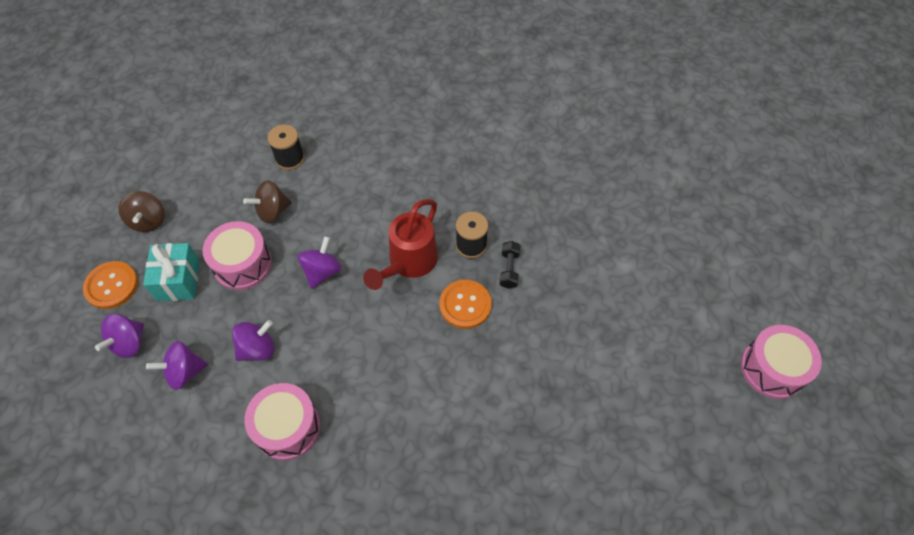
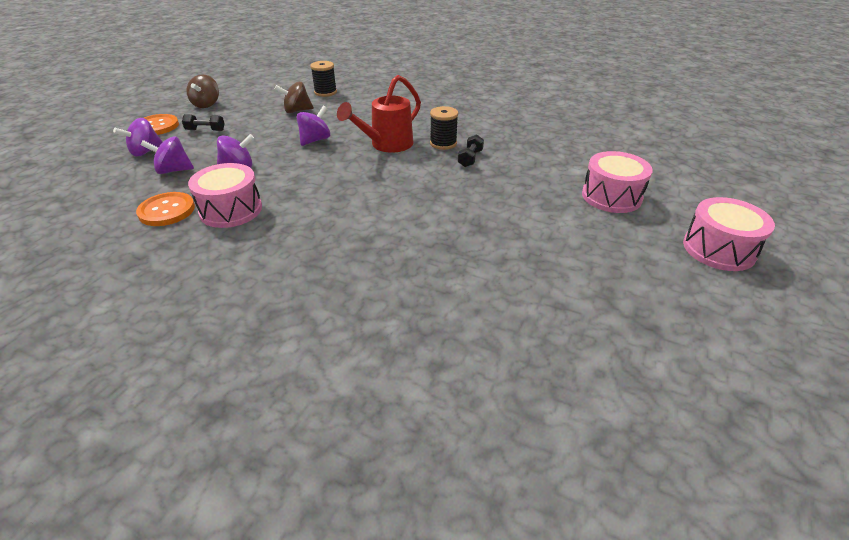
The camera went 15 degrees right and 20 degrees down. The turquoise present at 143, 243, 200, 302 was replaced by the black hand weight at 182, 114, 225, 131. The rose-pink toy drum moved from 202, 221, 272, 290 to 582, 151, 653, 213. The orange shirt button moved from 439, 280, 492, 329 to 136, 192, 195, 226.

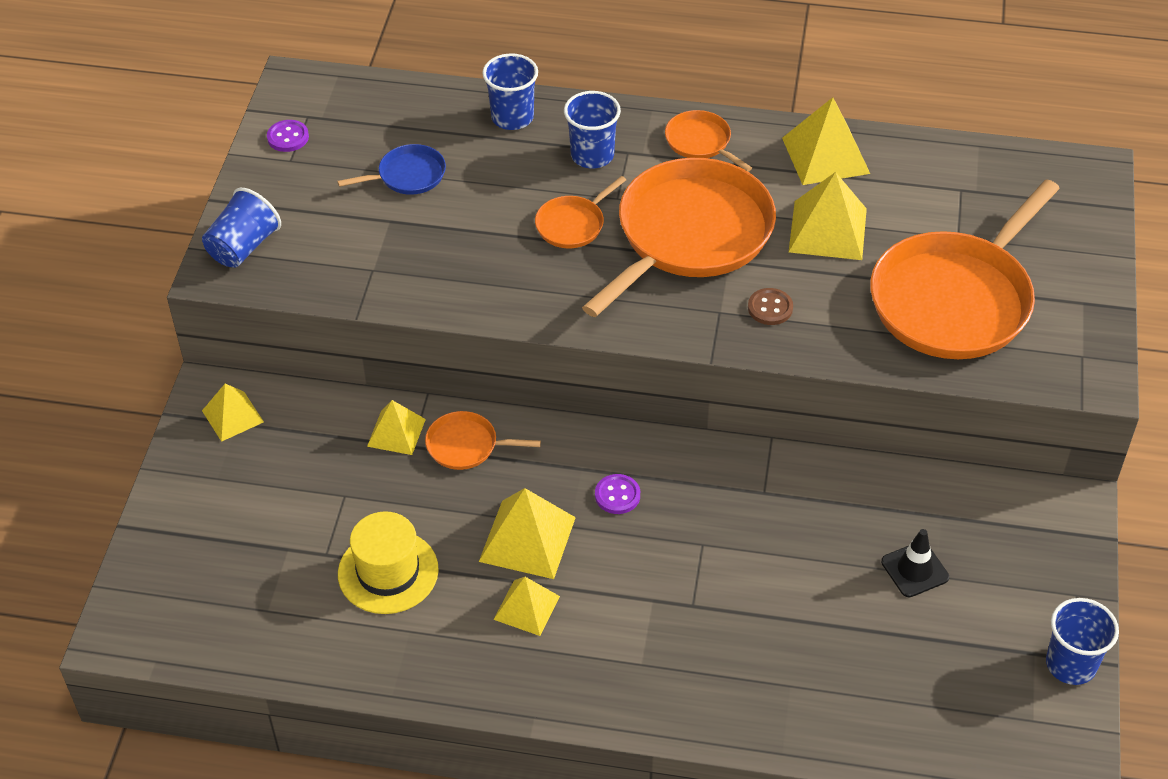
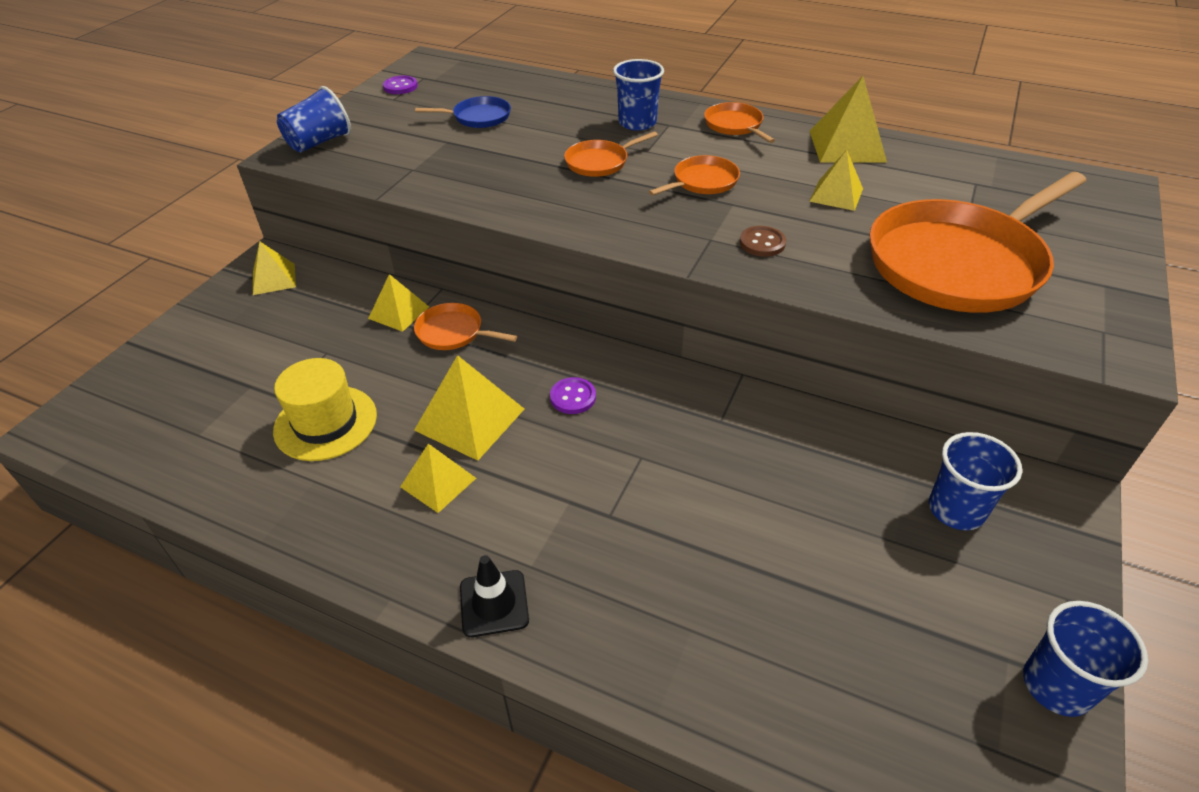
The camera went 15 degrees right and 5 degrees down. The blue beaker moved from 482, 53, 538, 130 to 929, 432, 1022, 530. The orange pan at 582, 158, 776, 317 changed to 0.44 times the size. The yellow pyramid shape at 789, 172, 867, 260 changed to 0.63 times the size. The black road cone moved from 881, 529, 949, 598 to 460, 555, 529, 637.

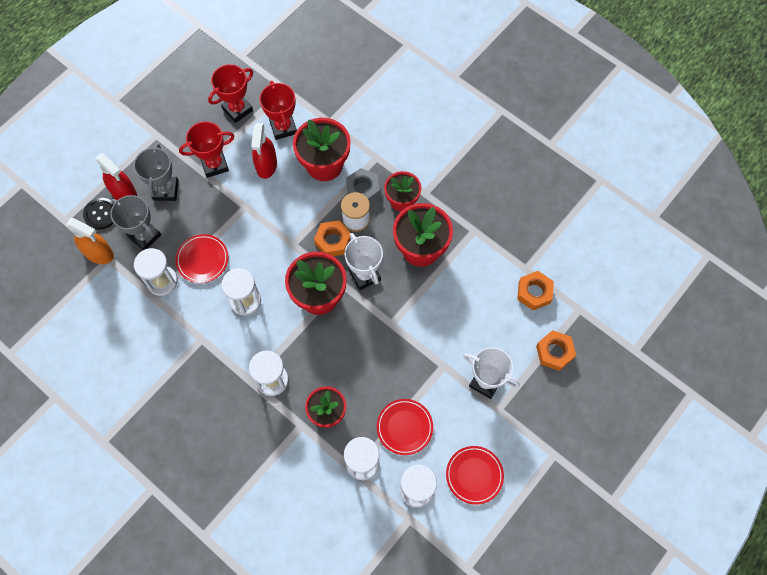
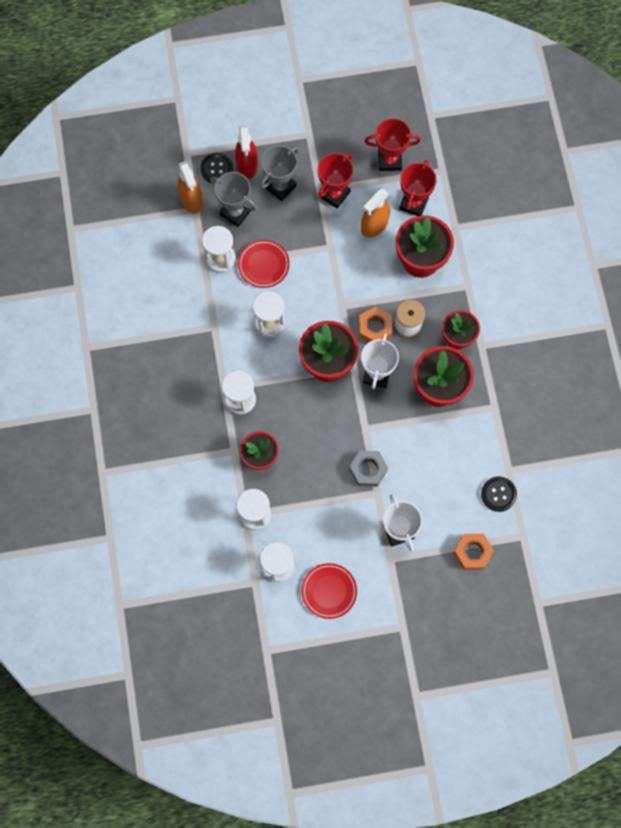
The camera went 40 degrees right and 5 degrees up. The gray award cup at 110, 195, 161, 250 turned 45 degrees counterclockwise. The red award cup at 179, 121, 235, 178 turned 75 degrees counterclockwise. The red spray cleaner at 251, 123, 277, 179 became the orange spray cleaner at 361, 189, 390, 237. The gray nut moved from 346, 168, 380, 203 to 349, 450, 388, 487. The red dinner plate at 377, 399, 433, 455 disappeared. The orange nut at 517, 271, 554, 310 was replaced by the black shirt button at 481, 476, 517, 512.

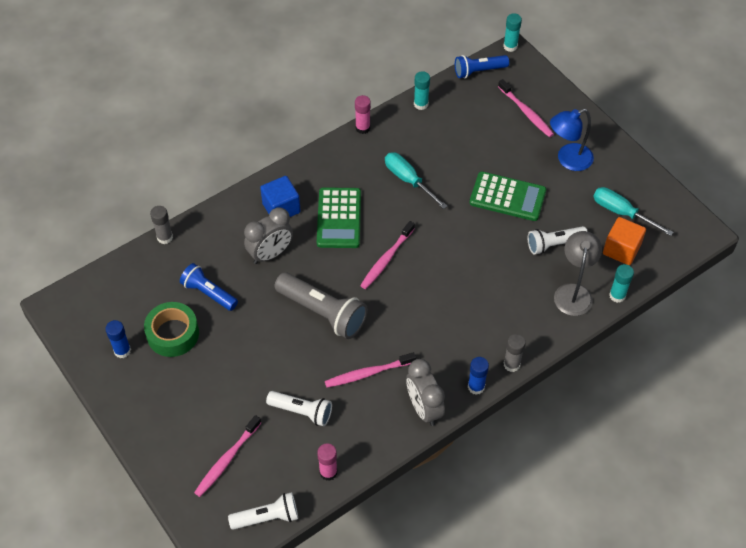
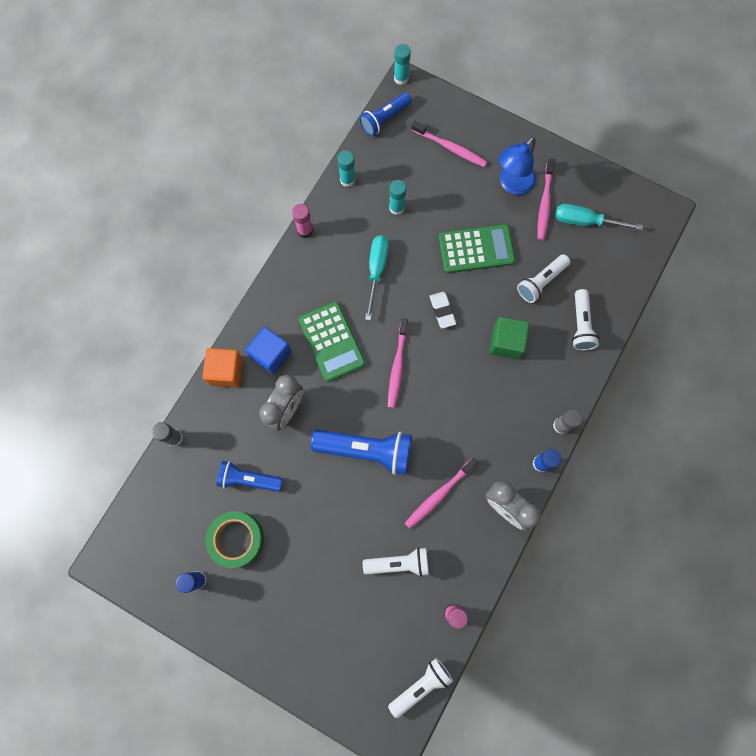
The camera went 25 degrees left and 20 degrees up. The rose-pink tooth brush moved from 194, 415, 261, 497 to 537, 158, 555, 240. The gray pocket torch at 274, 272, 368, 339 became the blue pocket torch at 311, 429, 412, 475. The turquoise flat screwdriver at 385, 152, 448, 209 turned 75 degrees clockwise. The gray reading lamp at 554, 231, 602, 316 was replaced by the white pocket torch at 572, 289, 599, 350. The orange cube moved from 603, 217, 646, 265 to 202, 348, 243, 387. The turquoise glue moved from 609, 264, 634, 303 to 389, 180, 407, 215. The white eraser at 430, 292, 456, 329 appeared. The emerald cube at 490, 317, 530, 359 appeared.

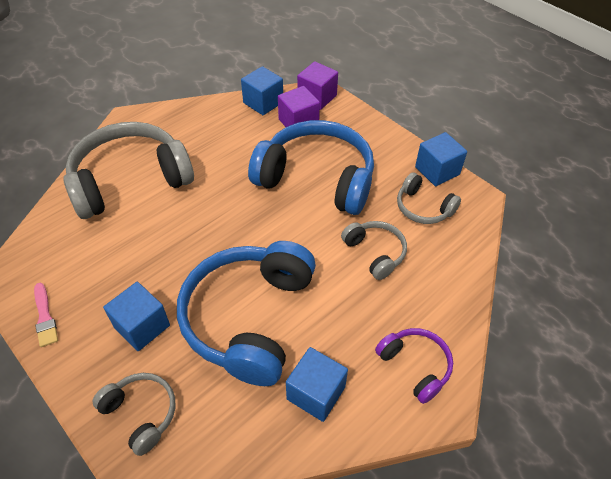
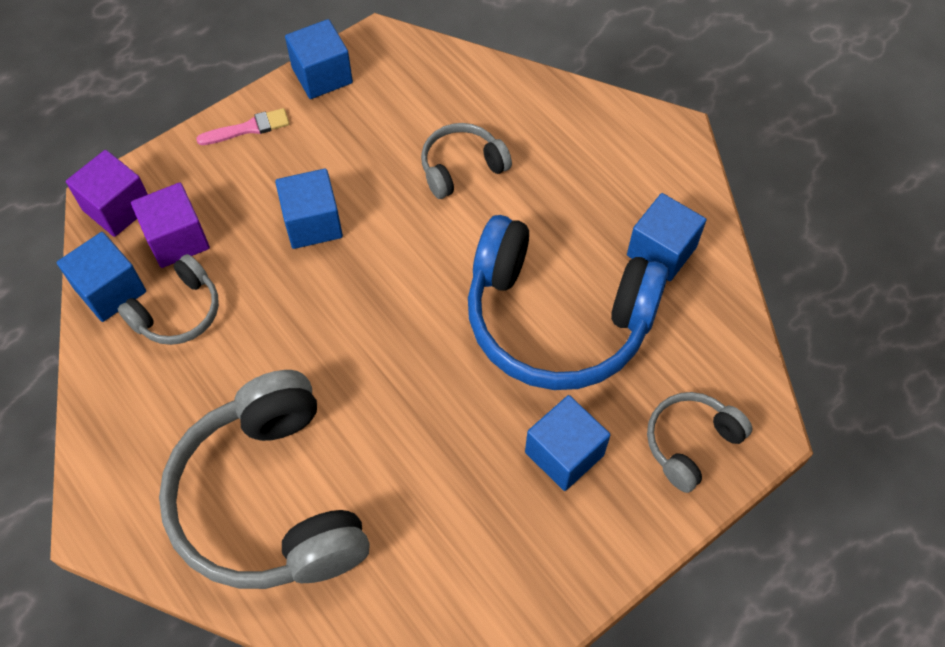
The camera went 85 degrees left and 10 degrees up. The rose-pink paintbrush moved from 34, 283, 58, 347 to 196, 108, 290, 145. The blue headset at 248, 120, 374, 215 was replaced by the blue cube at 275, 168, 343, 249. The purple headset at 375, 328, 453, 404 disappeared. The gray headset moved from 397, 172, 461, 224 to 118, 254, 219, 345.

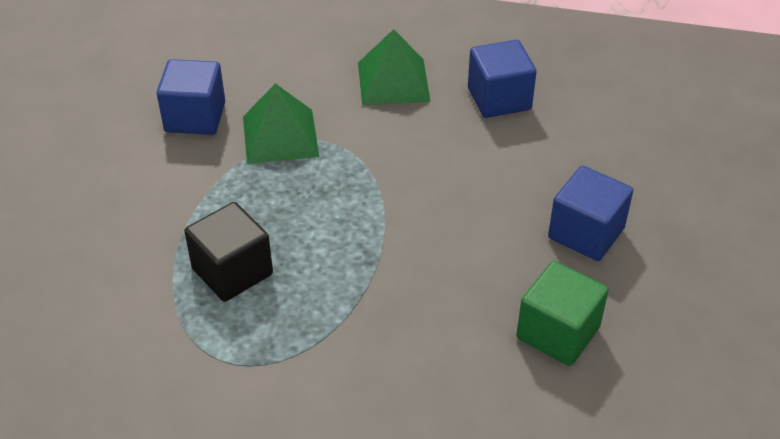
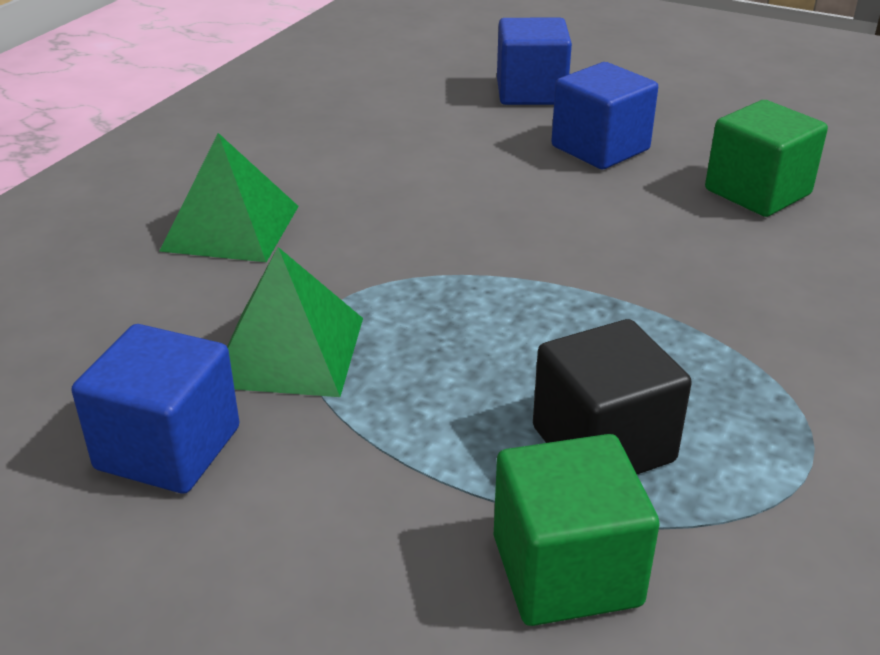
The camera went 75 degrees left and 10 degrees down. The blue cube moved from 468, 40, 536, 118 to 497, 18, 572, 105. The emerald cube at 494, 434, 660, 626 appeared.

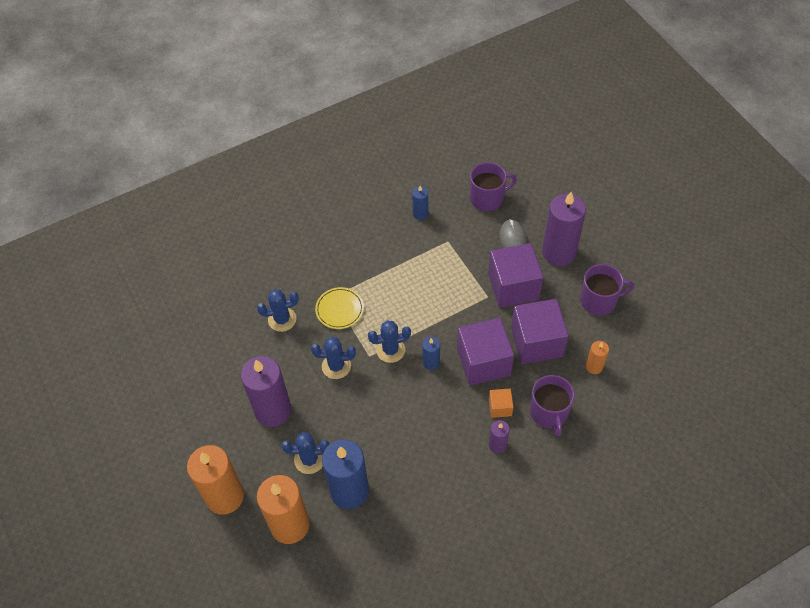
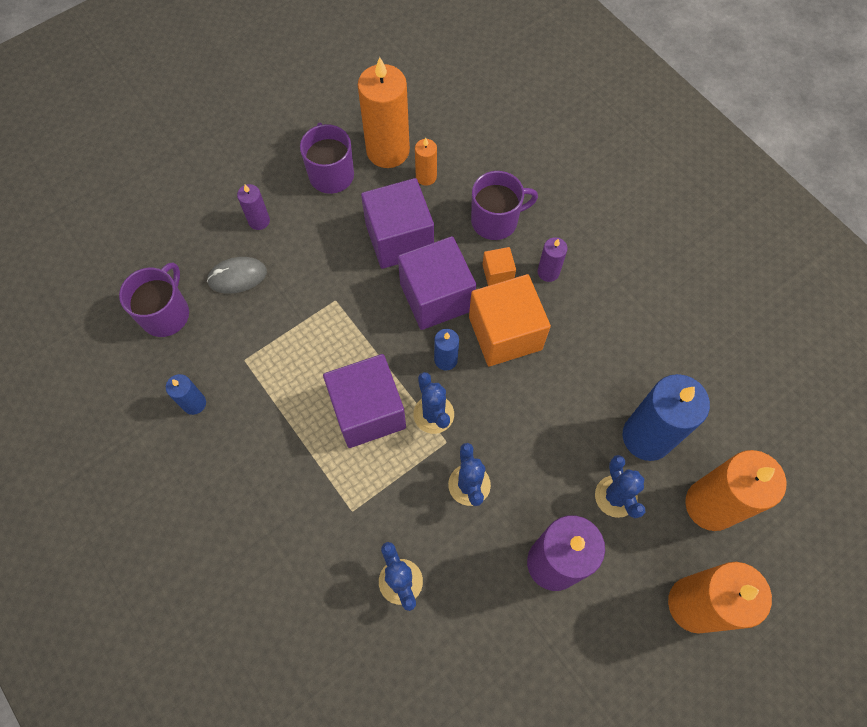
The camera went 100 degrees left and 10 degrees up. The yellow dinner plate at 315, 287, 364, 329 disappeared. The purple tea mug at 470, 162, 517, 211 turned 45 degrees clockwise. The purple cube moved from 488, 243, 543, 308 to 323, 354, 406, 448. The purple wax candle at 542, 192, 586, 266 changed to 0.48 times the size. The orange wax candle at 358, 57, 410, 168 appeared. The orange cube at 469, 274, 551, 367 appeared.

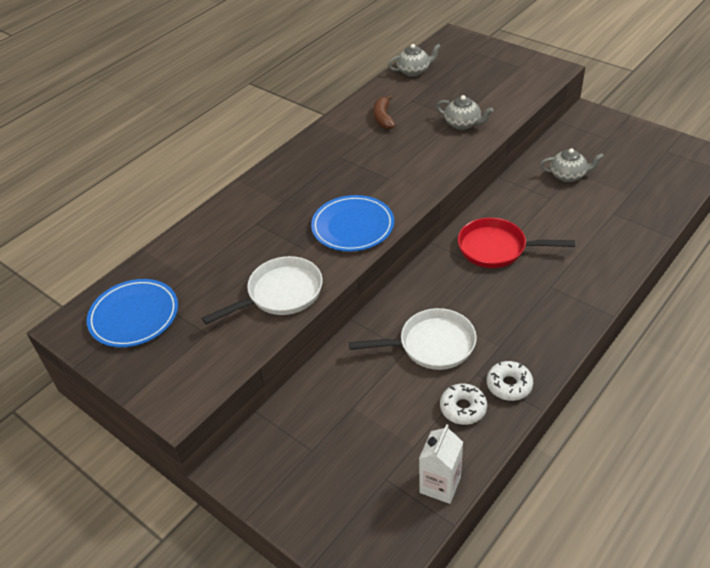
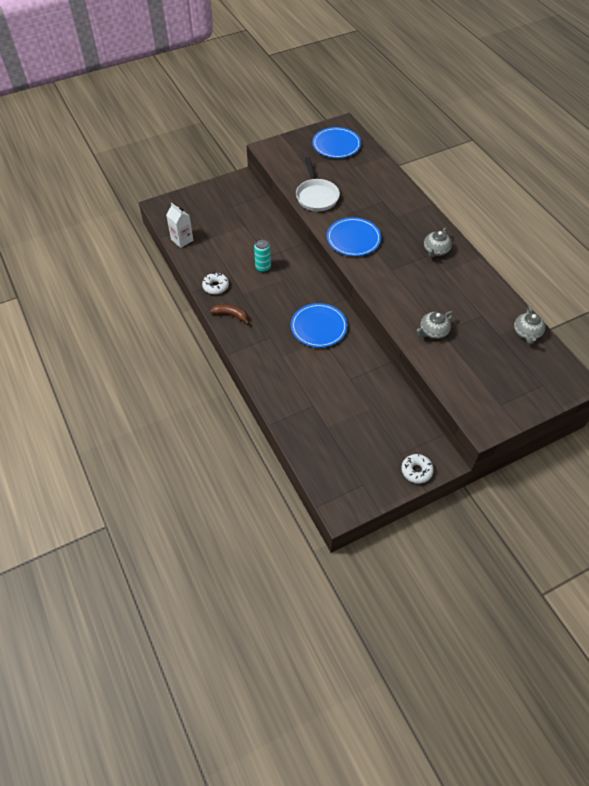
The camera went 110 degrees right and 10 degrees up. The white pan at 349, 308, 477, 370 was replaced by the turquoise soda can at 254, 238, 271, 272. The brown toy banana moved from 373, 95, 395, 129 to 210, 304, 249, 325. The white glazed donut moved from 440, 383, 487, 425 to 401, 454, 434, 483. The red pan at 458, 218, 575, 268 was replaced by the blue dinner plate at 291, 303, 348, 348. The gray teapot moved from 540, 148, 604, 182 to 424, 227, 452, 258.

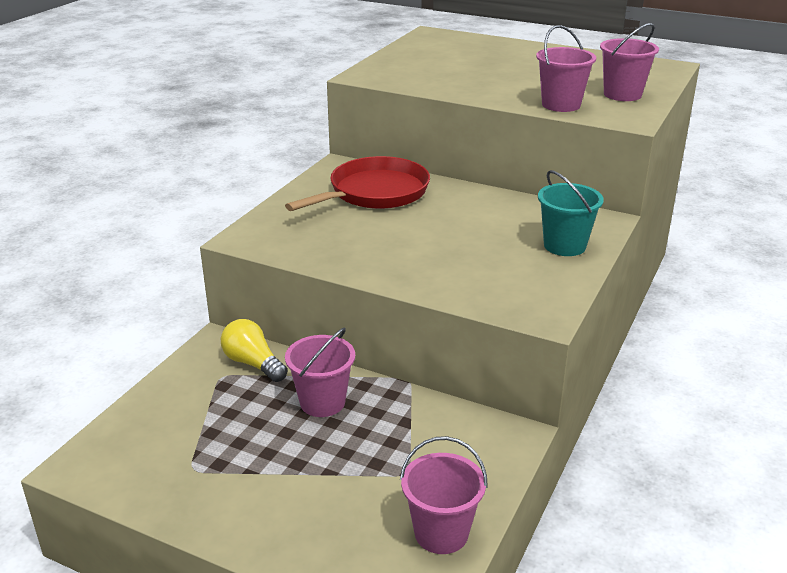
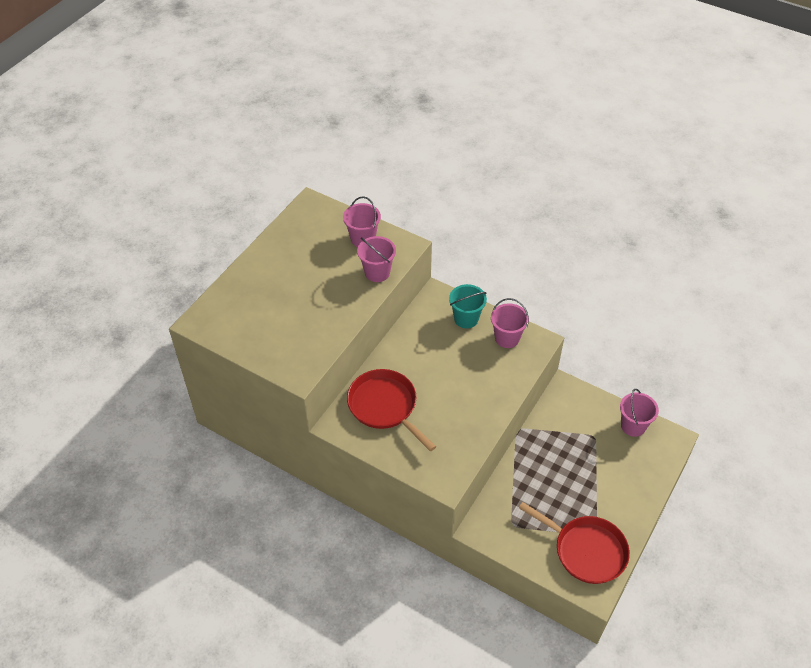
The camera went 85 degrees left and 20 degrees up. The yellow lightbulb at 221, 319, 287, 382 disappeared. The rose-pink sand bucket moved from 285, 328, 355, 417 to 491, 298, 529, 348. The red pan at 519, 502, 630, 584 appeared.

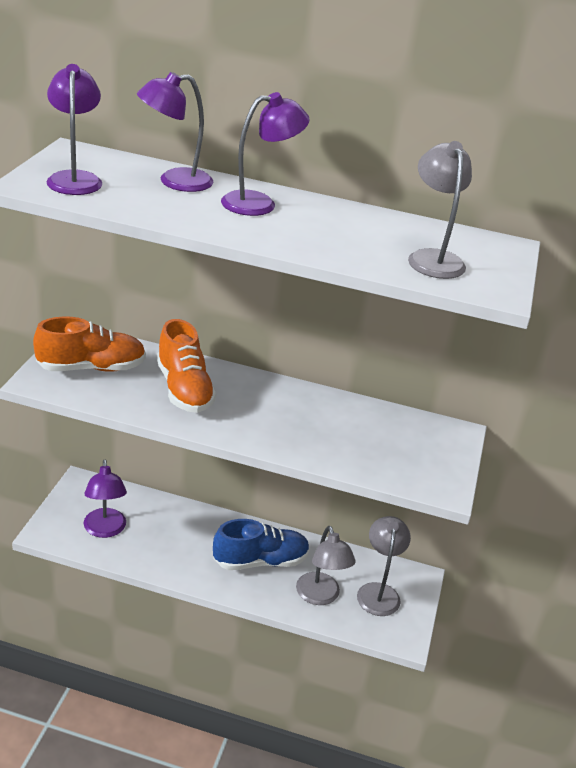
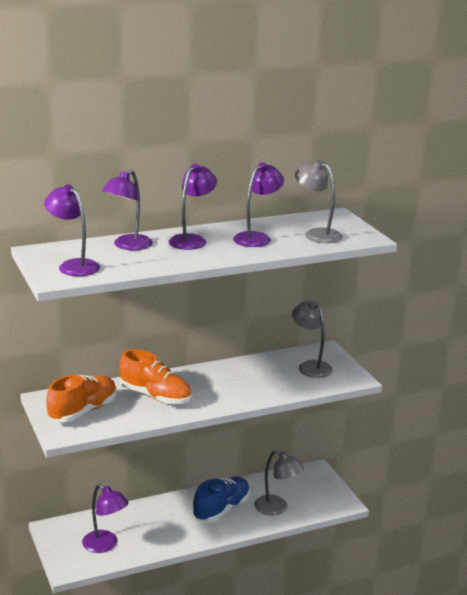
The camera went 35 degrees left and 10 degrees down. The gray reading lamp moved from 357, 516, 411, 616 to 292, 301, 333, 378. The purple reading lamp at 233, 162, 284, 247 appeared.

